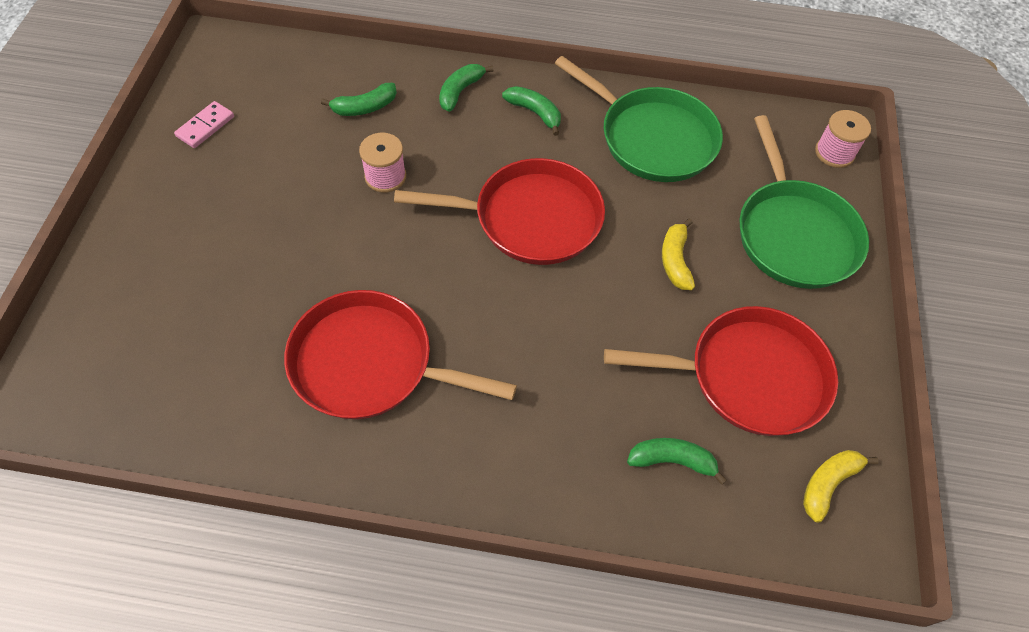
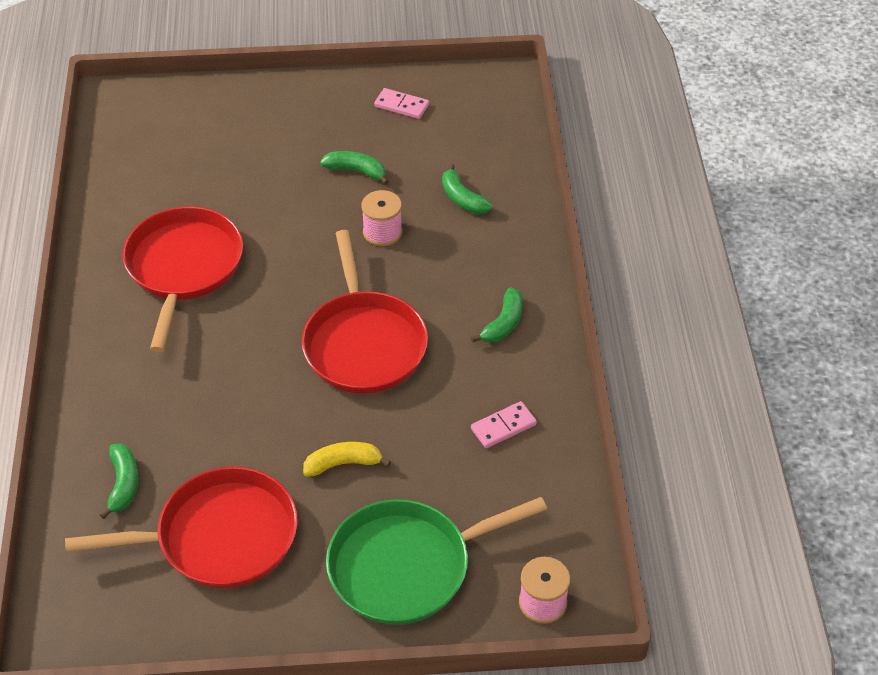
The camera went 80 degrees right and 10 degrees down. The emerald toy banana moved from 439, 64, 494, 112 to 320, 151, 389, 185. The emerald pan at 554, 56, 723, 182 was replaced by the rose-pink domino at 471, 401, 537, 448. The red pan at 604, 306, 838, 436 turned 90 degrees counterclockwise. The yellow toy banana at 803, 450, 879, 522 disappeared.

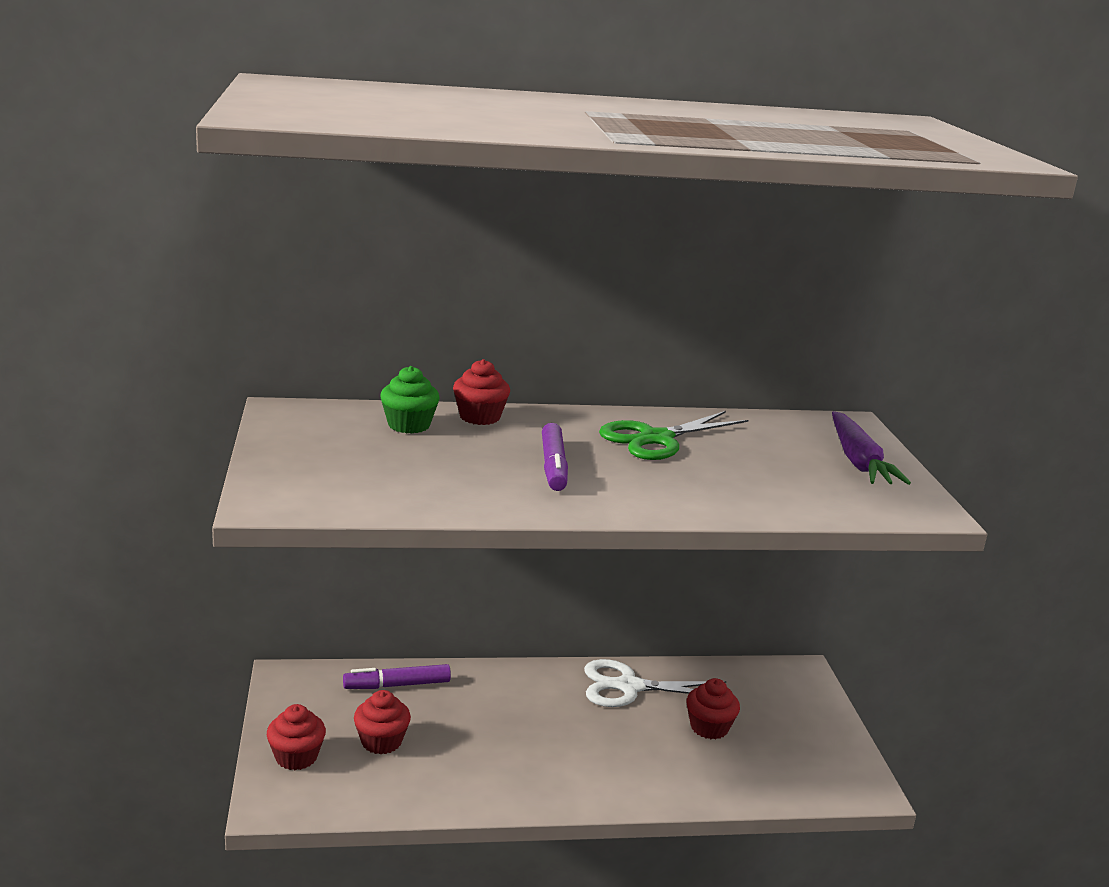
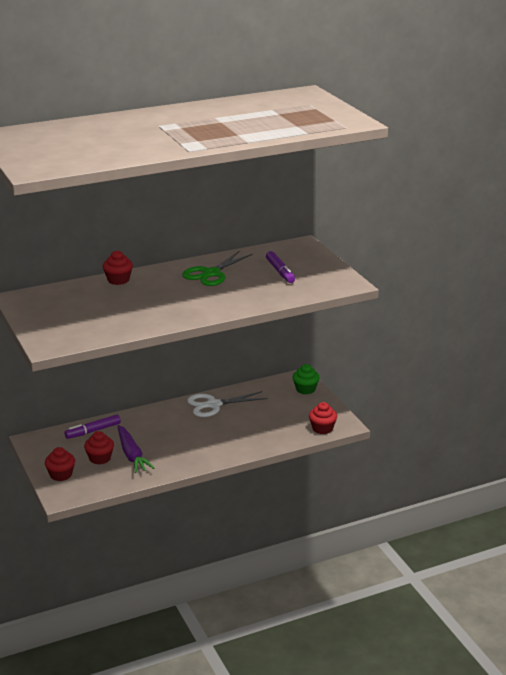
The camera went 15 degrees left and 5 degrees up. The emerald fairy cake moved from 380, 366, 440, 433 to 293, 364, 320, 395. The purple marker moved from 542, 423, 568, 491 to 266, 251, 295, 283. The red fairy cake moved from 686, 678, 740, 739 to 309, 402, 337, 434. The purple toy carrot moved from 832, 411, 911, 485 to 118, 425, 154, 473.

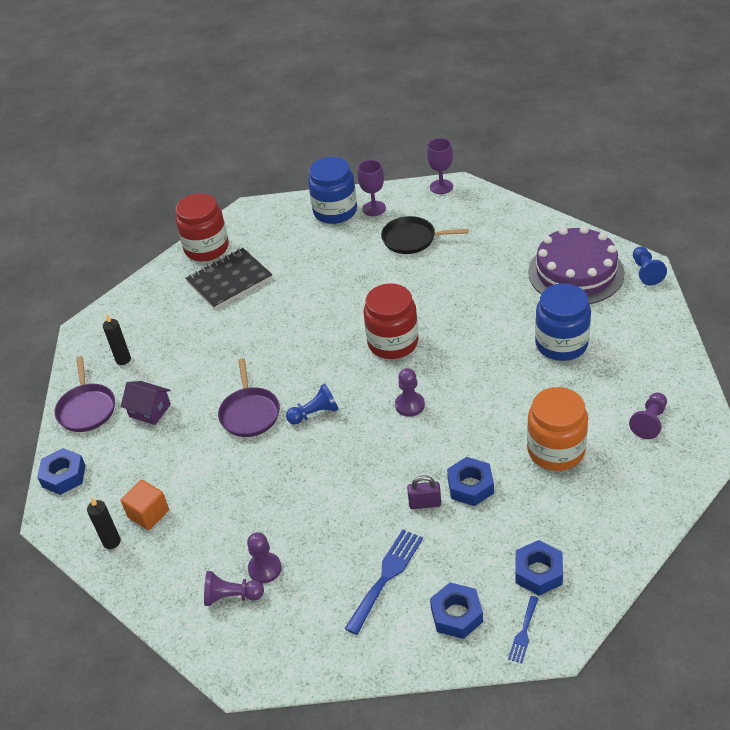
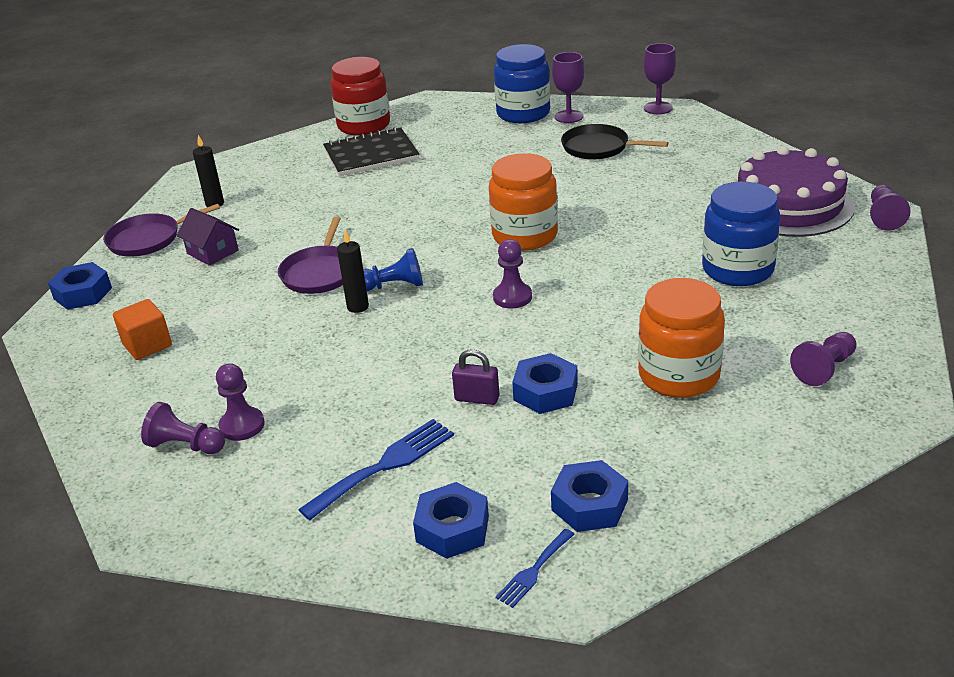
The camera went 15 degrees right and 10 degrees down. The purple pan at 54, 356, 115, 432 turned 60 degrees clockwise. The black wax candle moved from 87, 497, 121, 549 to 337, 230, 369, 313. The red jam jar at 364, 283, 419, 359 became the orange jam jar at 489, 153, 558, 251. The blue game pawn at 633, 246, 667, 286 became the purple game pawn at 870, 185, 911, 231.

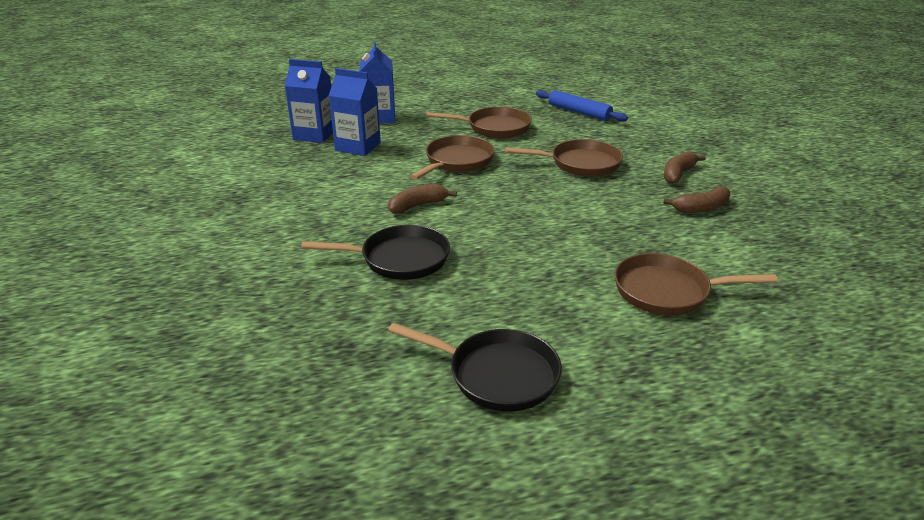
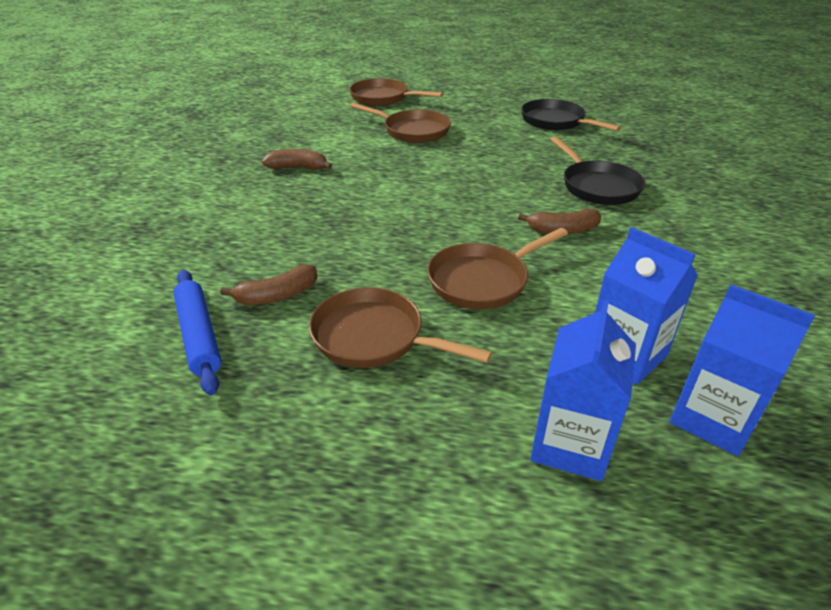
The camera went 155 degrees left and 5 degrees up. The black pan at 301, 225, 450, 280 turned 135 degrees counterclockwise. The brown pan moved from 506, 139, 623, 177 to 349, 78, 443, 106. The brown toy banana moved from 664, 151, 706, 184 to 220, 265, 317, 305.

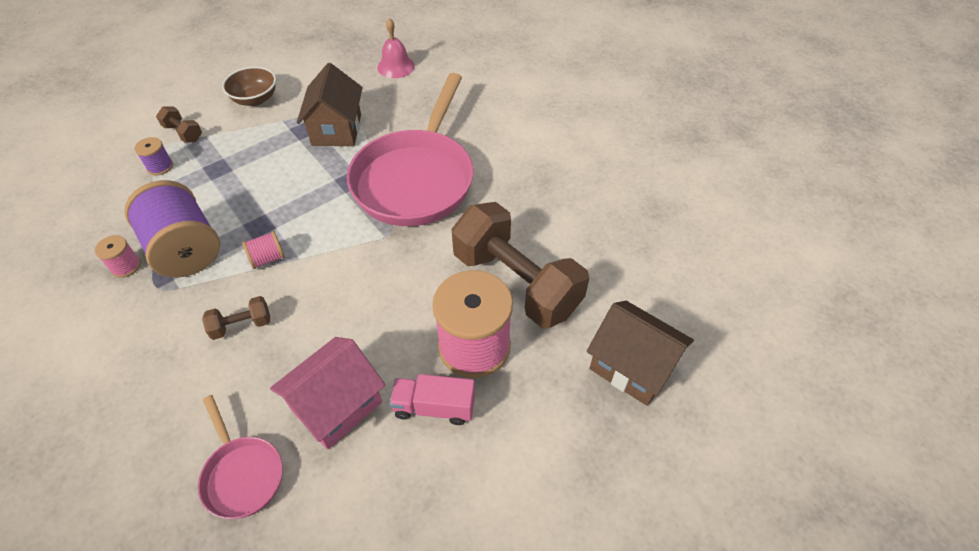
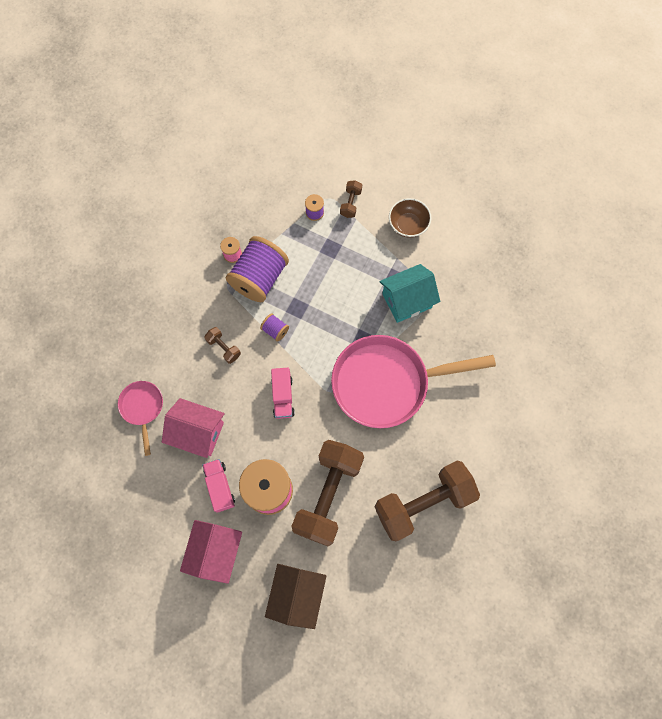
The camera went 65 degrees right and 20 degrees up. The rose-pink pan at 198, 395, 283, 519 turned 135 degrees clockwise. The rose-pink reel of thread at 242, 231, 285, 269 became the purple reel of thread at 260, 313, 289, 342. The brown toy house at 297, 63, 363, 146 became the turquoise toy house at 380, 264, 440, 323. The rose-pink hand bell at 377, 18, 415, 78 disappeared. The rose-pink toy house at 180, 520, 242, 584 appeared. The rose-pink lorry at 271, 368, 295, 419 appeared. The brown hand weight at 374, 461, 480, 541 appeared.

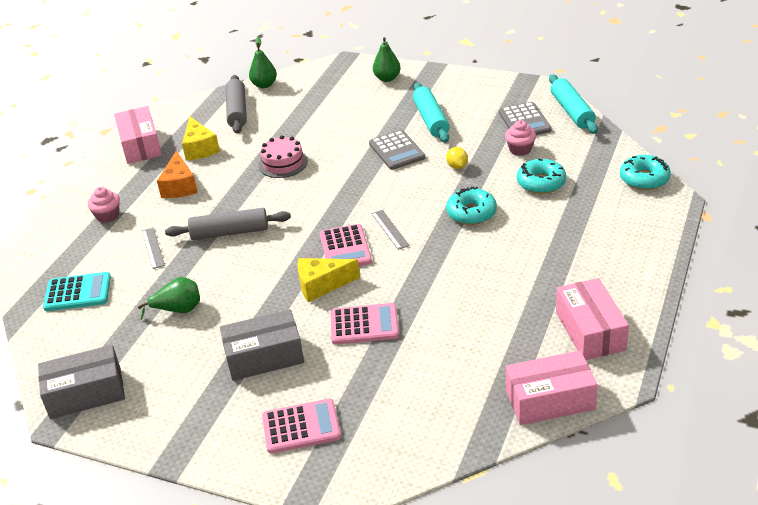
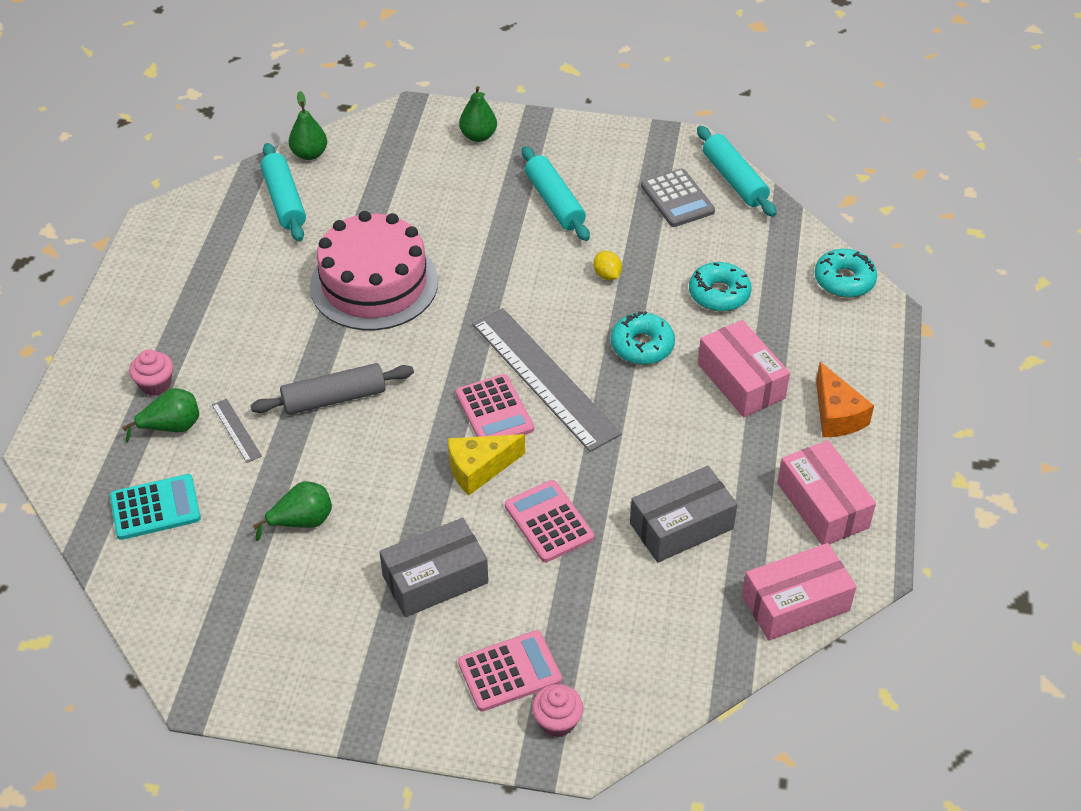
The camera went 15 degrees left and 10 degrees up. The gray box moved from 38, 345, 125, 419 to 630, 466, 737, 563. The rose-pink box moved from 114, 106, 162, 164 to 698, 320, 790, 417. The orange cheese wedge moved from 157, 151, 198, 198 to 816, 362, 874, 437. The yellow cheese wedge at 182, 117, 220, 160 disappeared. The gray rolling pin at 226, 75, 247, 134 became the turquoise rolling pin at 260, 143, 306, 241. The rose-pink gateau at 259, 135, 308, 178 changed to 1.93 times the size. The rose-pink calculator at 330, 303, 399, 345 turned 105 degrees counterclockwise. The gray calculator at 369, 130, 425, 170 disappeared. The gray ruler at 372, 210, 410, 250 changed to 2.42 times the size. The rose-pink fairy cake moved from 505, 120, 536, 156 to 532, 684, 583, 737. The emerald pear fruit at 122, 388, 199, 443 appeared.

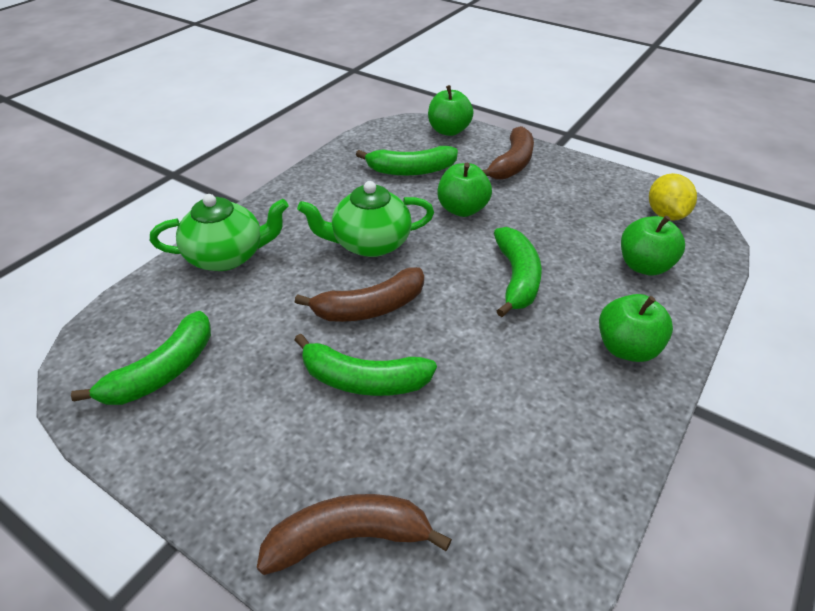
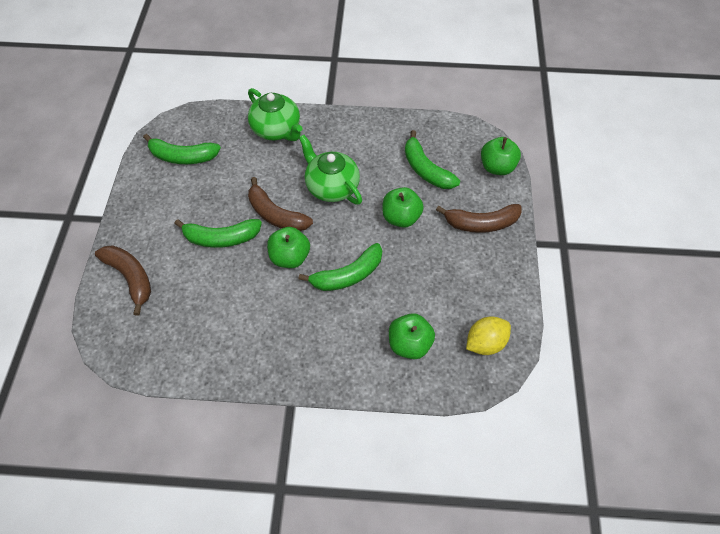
The camera went 60 degrees right and 15 degrees up. The emerald toy banana at 294, 333, 437, 396 turned 75 degrees counterclockwise. The emerald apple fruit moved from 599, 294, 673, 362 to 267, 227, 310, 268.

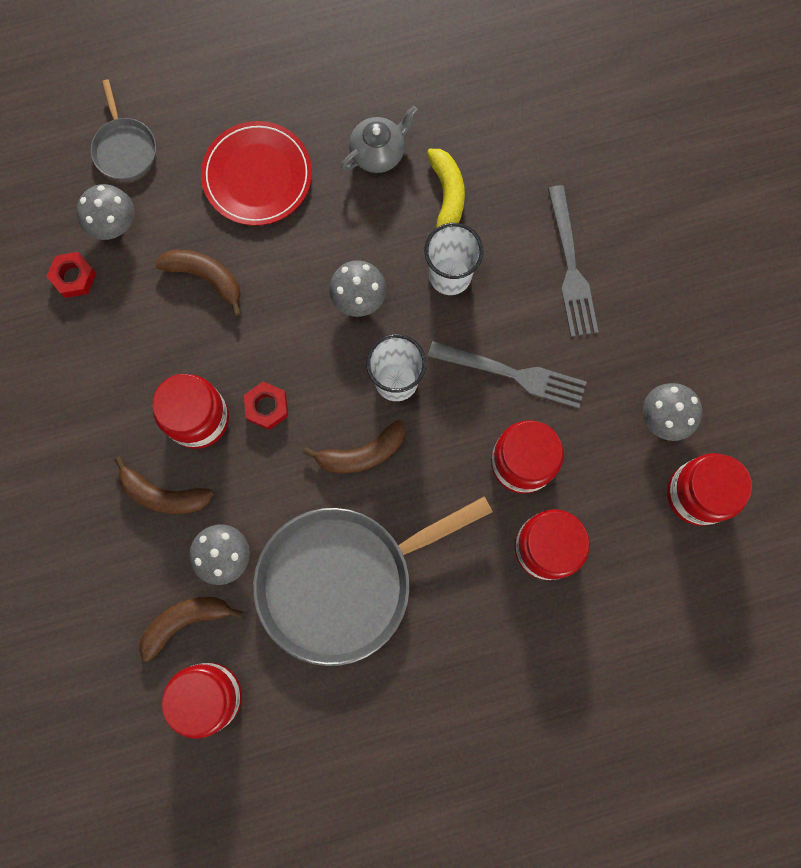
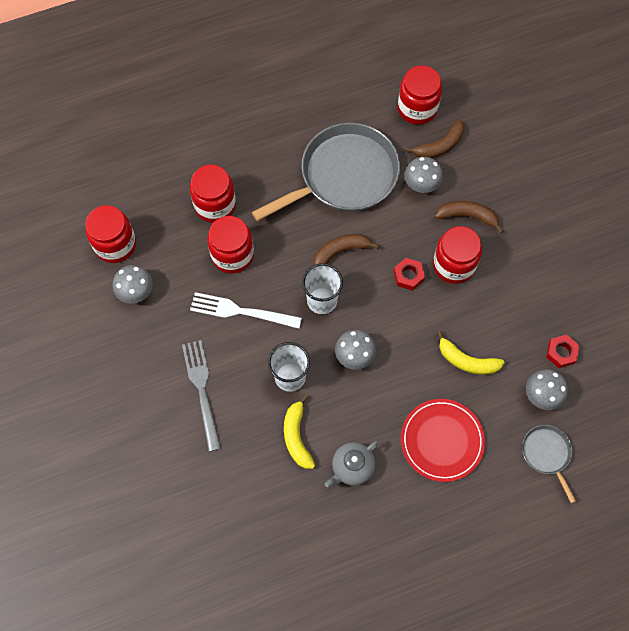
The camera went 175 degrees right and 10 degrees down. The brown toy banana at 155, 250, 241, 316 became the yellow toy banana at 436, 331, 505, 374. The gray fork at 428, 341, 587, 408 became the white fork at 190, 292, 302, 329.

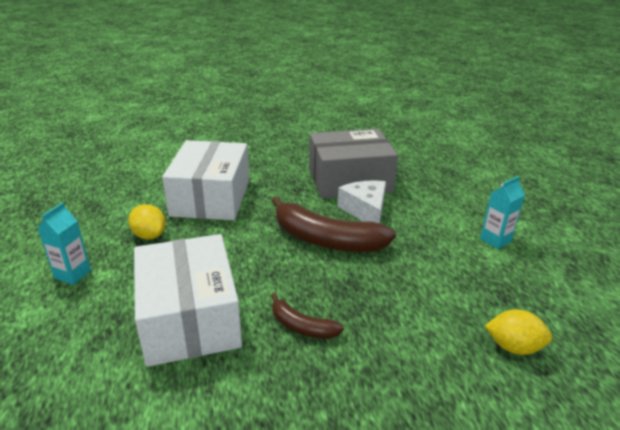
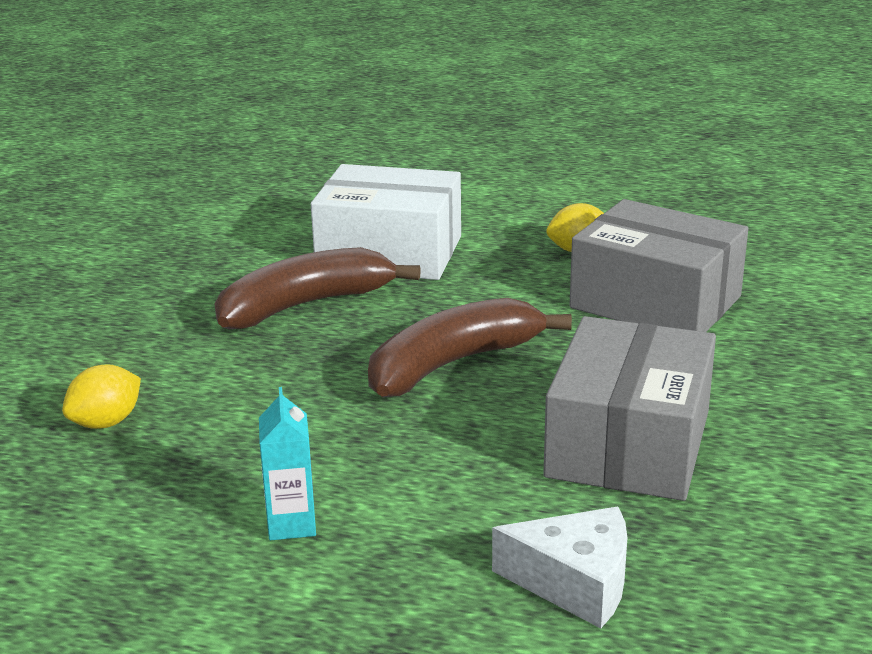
The camera went 120 degrees right and 5 degrees down. The turquoise carton at 37, 202, 91, 285 disappeared. The white box at 162, 140, 249, 220 became the gray box at 570, 199, 748, 332. The brown toy banana at 271, 293, 344, 339 changed to 1.97 times the size. The white cheese wedge moved from 338, 181, 386, 223 to 492, 507, 627, 629.

